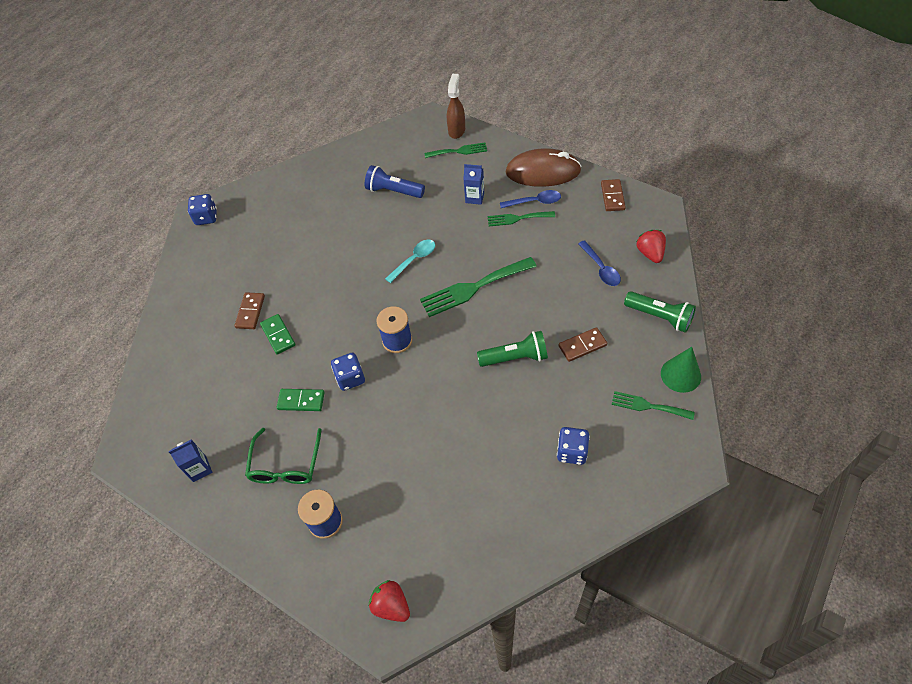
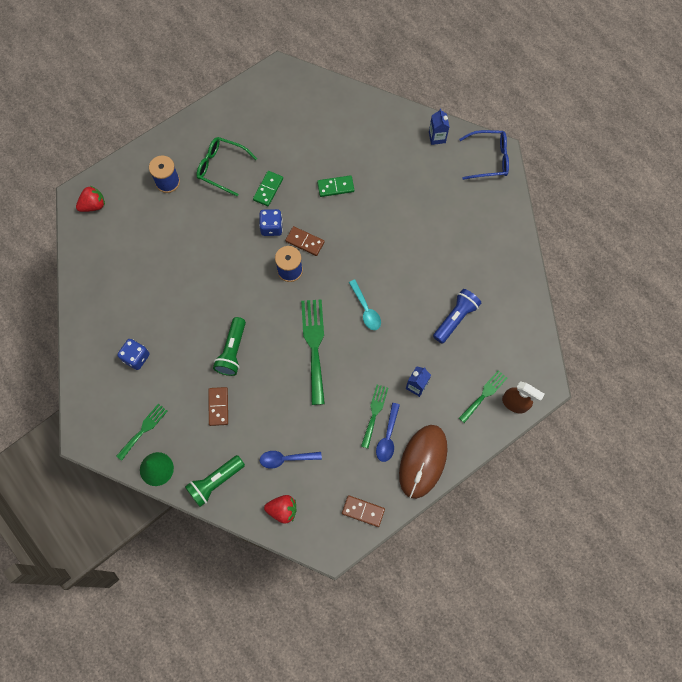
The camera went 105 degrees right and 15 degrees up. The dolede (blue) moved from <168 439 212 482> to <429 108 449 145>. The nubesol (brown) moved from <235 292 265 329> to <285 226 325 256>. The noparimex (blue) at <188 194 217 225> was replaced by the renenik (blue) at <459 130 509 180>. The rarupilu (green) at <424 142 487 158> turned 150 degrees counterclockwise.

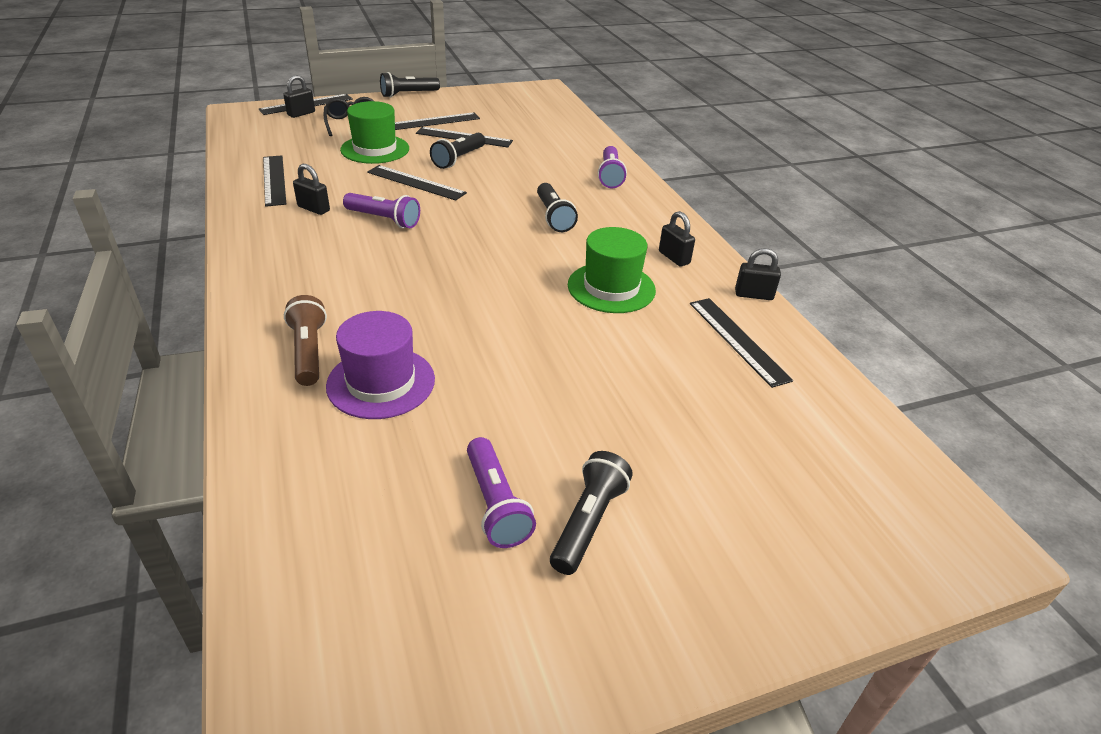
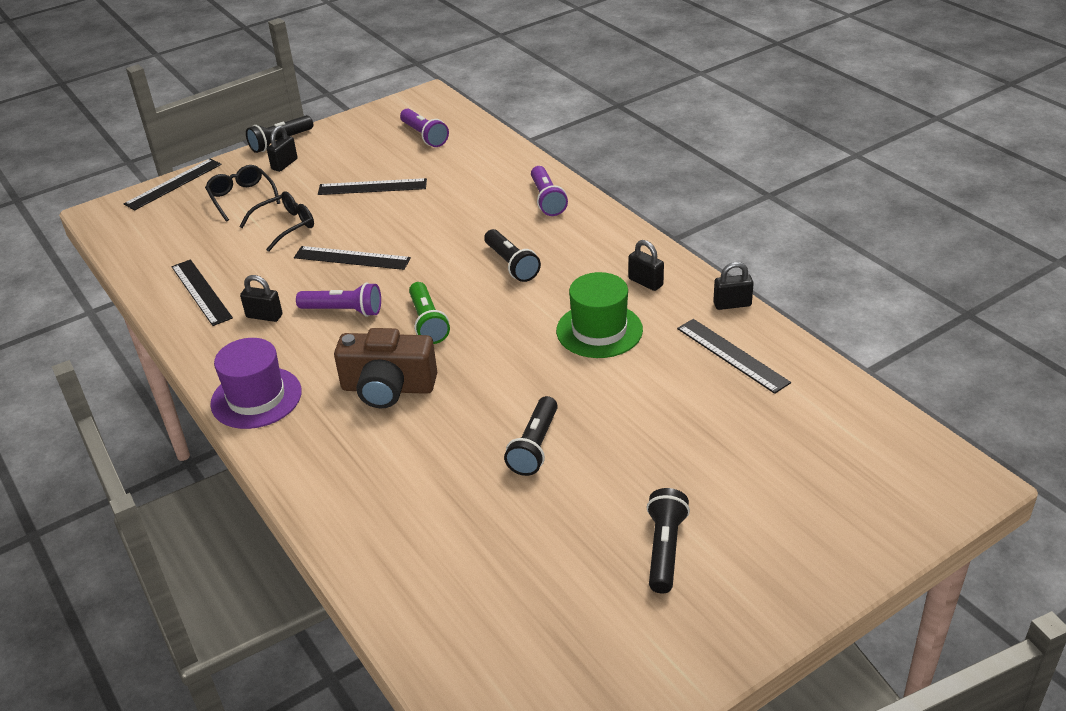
The camera went 10 degrees left and 0 degrees up. The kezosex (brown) at <284 295 327 386> disappeared. The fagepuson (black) at <395 112 480 130> disappeared. The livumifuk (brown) at <334 328 437 408> appeared. The kezosex (green) at <409 282 450 344> appeared. The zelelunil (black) moved from <283 75 315 118> to <267 126 298 172>. The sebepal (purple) moved from <326 311 435 419> to <210 338 302 429>. The kezosex (black) moved from <430 133 485 169> to <504 396 558 476>. The kezosex (purple) moved from <467 437 536 548> to <400 109 449 147>. The sebepal (green) at <340 101 409 164> was replaced by the renenik (black) at <239 191 314 252>.

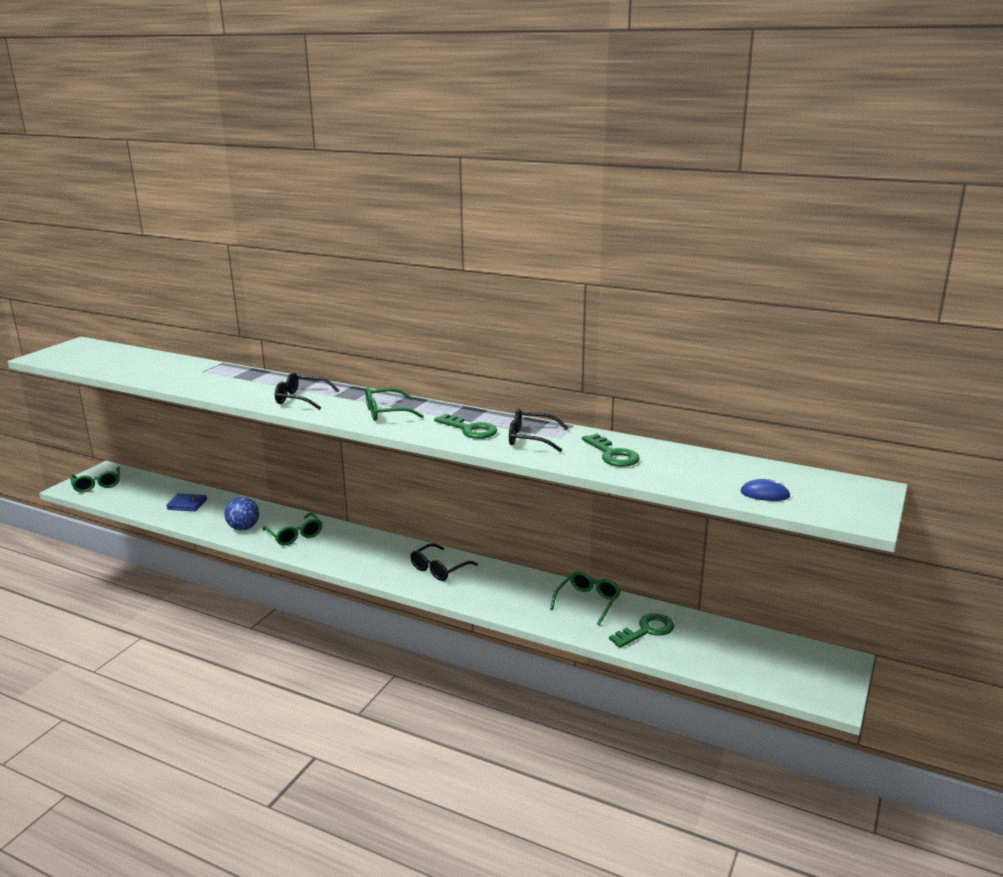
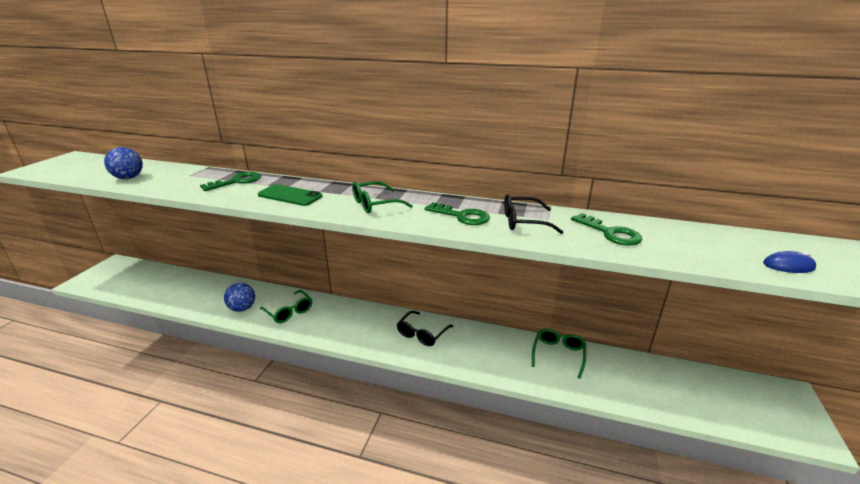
The camera went 10 degrees left and 5 degrees up. The renenik (green) at <70 467 120 492> disappeared. The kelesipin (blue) at <166 493 207 511> disappeared. The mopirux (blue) at <104 147 143 179> appeared. The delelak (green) moved from <609 614 674 648> to <200 172 261 191>. The renenik (black) at <275 372 339 410> was replaced by the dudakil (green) at <258 184 322 206>.

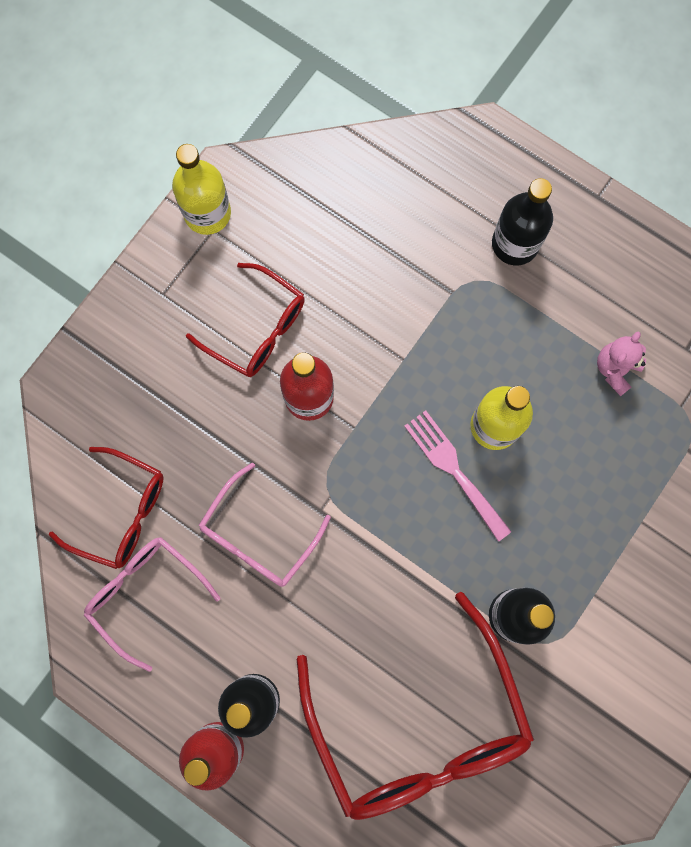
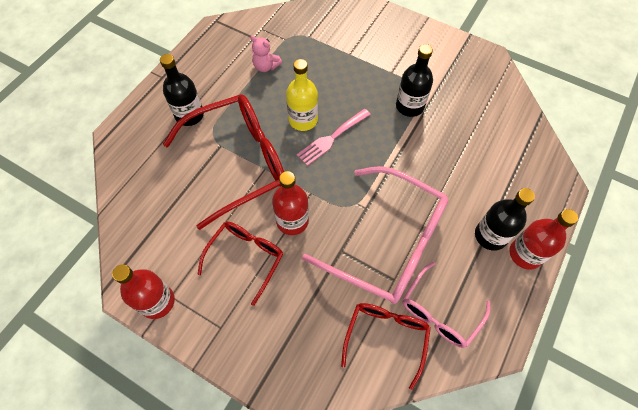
The camera went 95 degrees left and 15 degrees down. The renenik (red) moved from <297 592 534 820> to <163 94 284 230>. The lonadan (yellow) at <172 144 231 235> became the lonadan (red) at <112 264 175 319>. The renenik (pink) at <199 463 331 587> changed to 1.79 times the size.

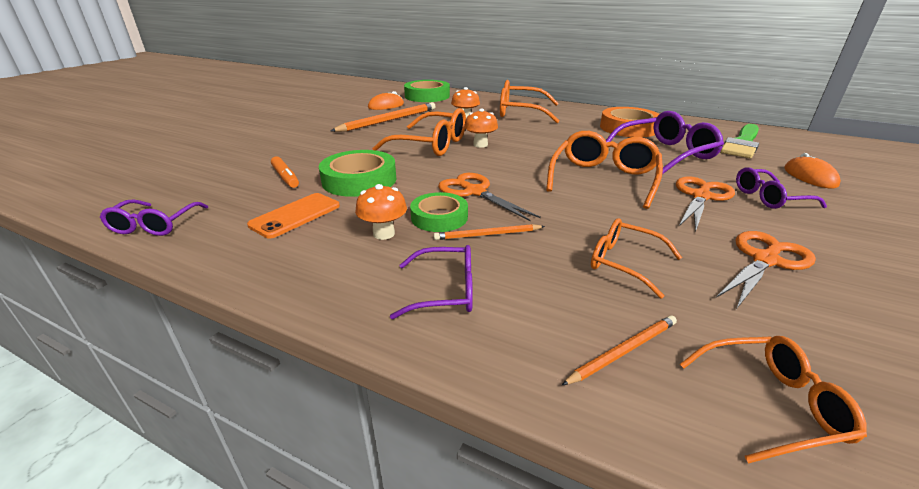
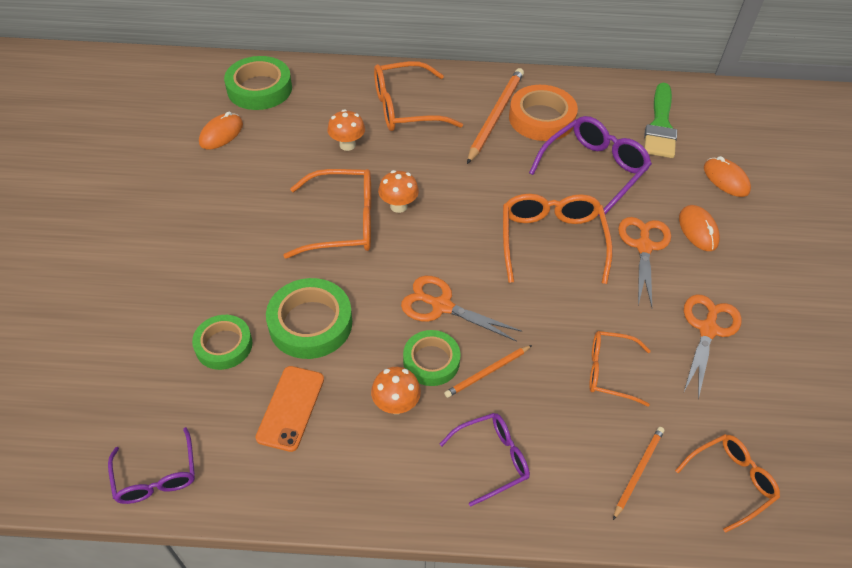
The camera went 25 degrees left and 20 degrees up. The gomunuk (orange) moved from <331 102 436 132> to <467 68 524 164>. The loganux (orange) at <271 156 299 188> was replaced by the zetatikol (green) at <192 315 252 370>. The renenik (purple) at <736 167 827 209> was replaced by the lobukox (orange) at <679 205 720 251>.

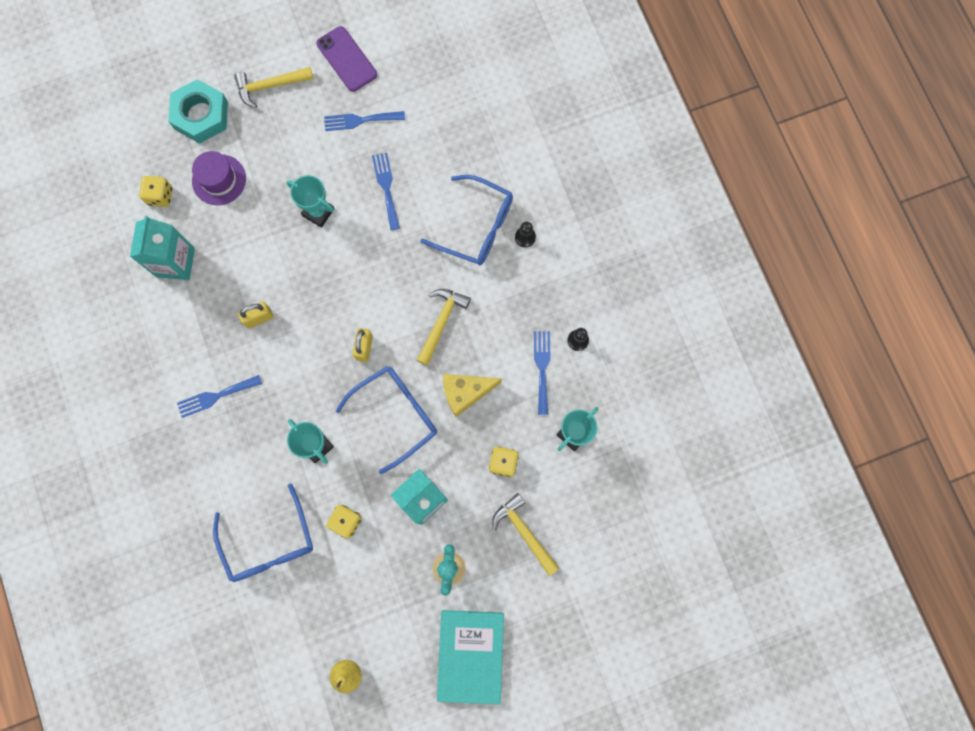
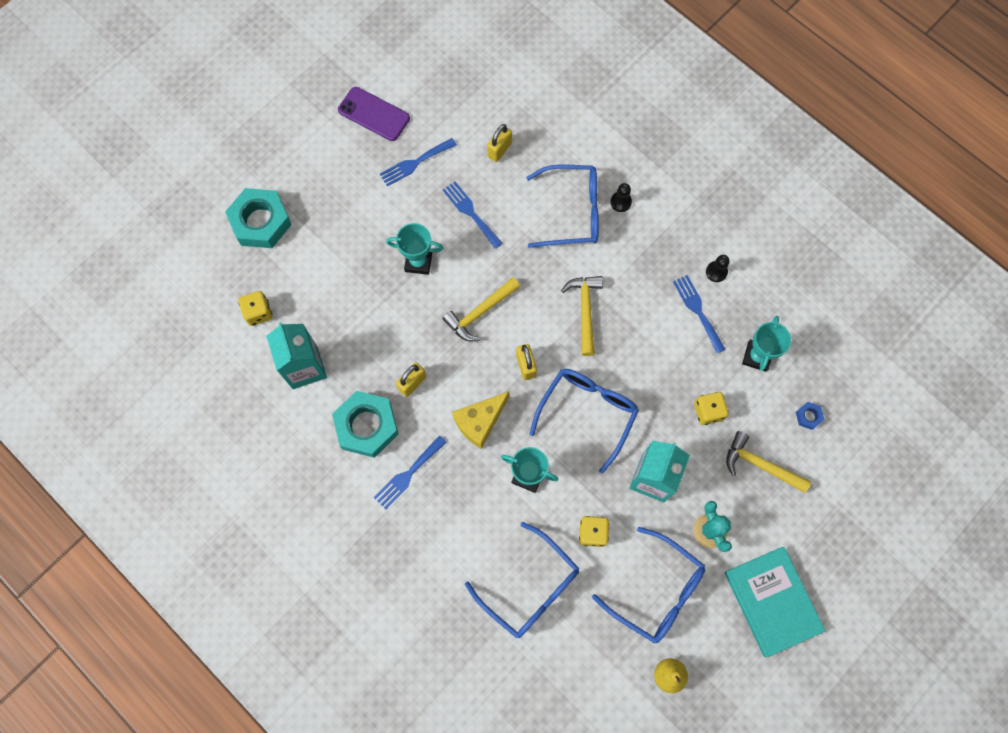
The camera went 25 degrees left and 5 degrees down. The sebepal (purple) at <192 151 246 206> disappeared. The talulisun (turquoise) at <332 391 399 458> appeared. The zelelunil (yellow) at <487 124 512 162> appeared. The renenik (blue) at <592 527 705 644> appeared. The talulisun (blue) at <796 402 824 430> appeared. The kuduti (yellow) moved from <234 67 314 108> to <442 277 520 341>. The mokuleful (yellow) moved from <443 374 502 417> to <452 391 509 449>.

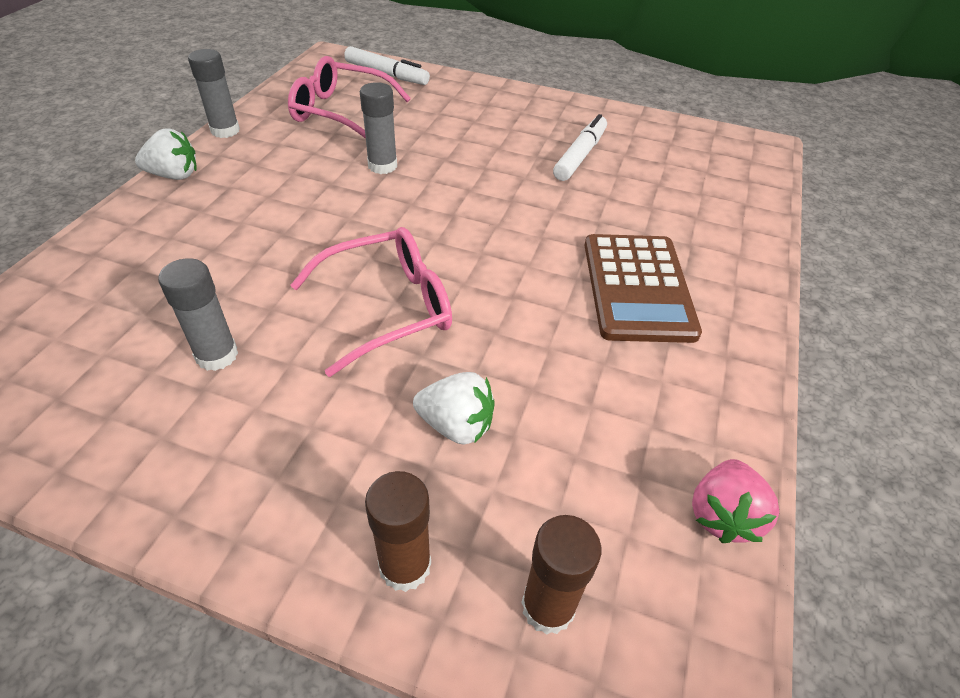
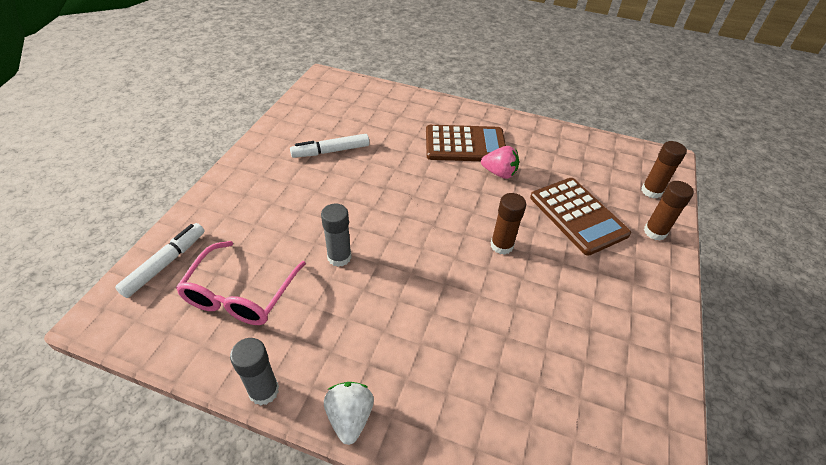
The camera went 90 degrees left and 0 degrees up. The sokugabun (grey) at <158 258 238 371> disappeared. The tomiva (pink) moved from <692 459 779 543> to <481 146 519 179>. The renenik (pink) at <290 227 452 377> was replaced by the sokugabun (brown) at <491 193 526 255>. The tomiva (white) at <413 372 494 445> was replaced by the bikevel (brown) at <530 178 631 256>. The loganux (white) at <553 114 607 181> turned 45 degrees counterclockwise.

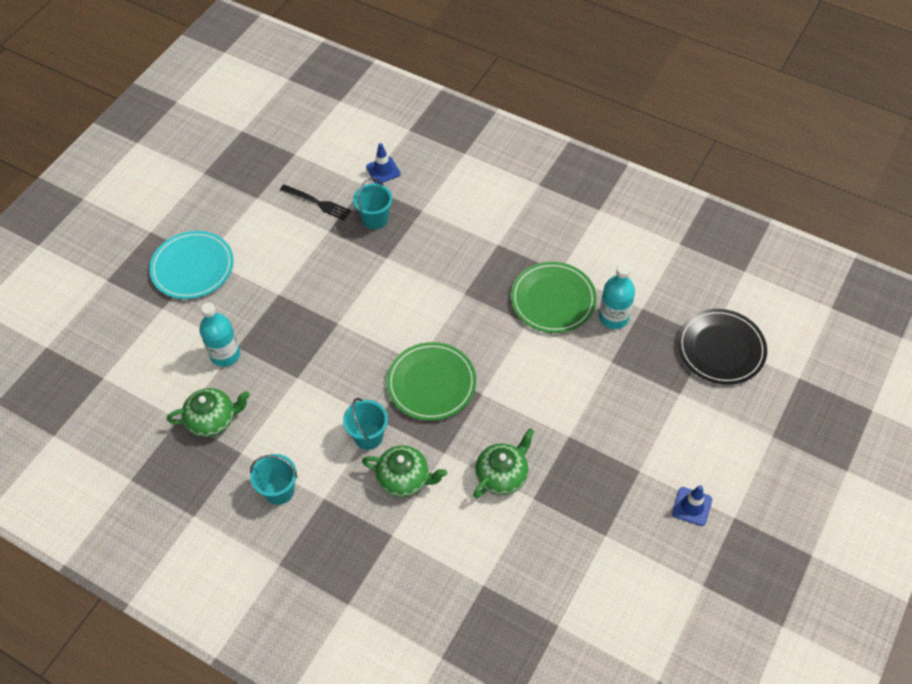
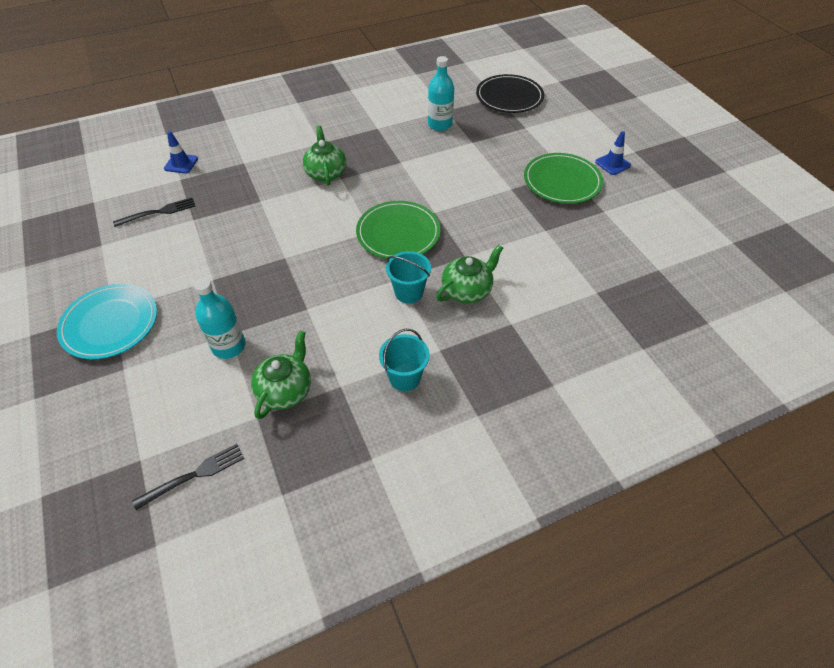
The camera went 55 degrees left and 5 degrees down. The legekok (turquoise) at <353 178 392 230> disappeared. The rarupilu (black) at <132 444 244 510> appeared. The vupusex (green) moved from <473 428 535 498> to <303 126 346 186>. The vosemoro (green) moved from <511 262 597 333> to <524 153 603 204>.

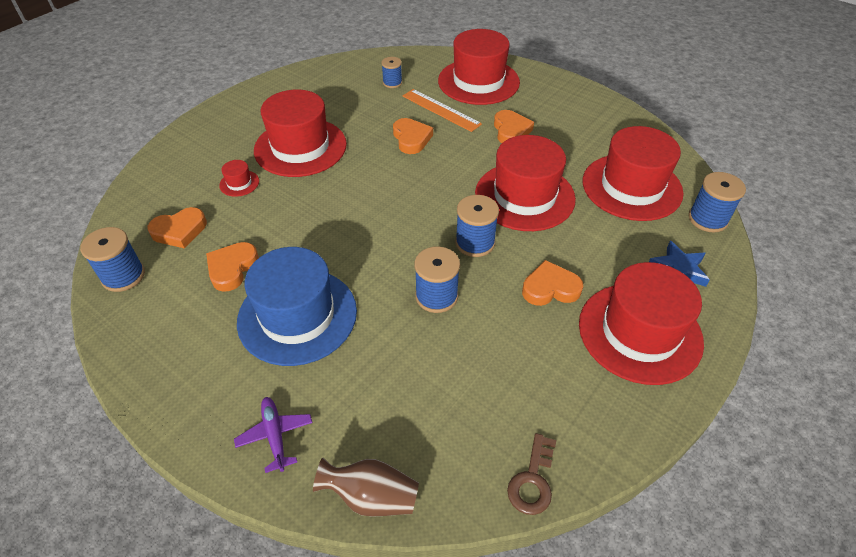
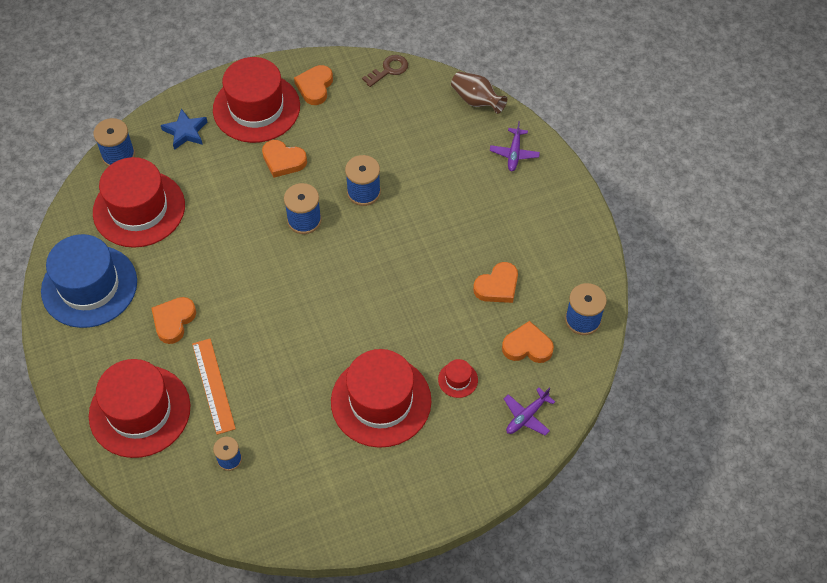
The camera went 150 degrees left and 10 degrees up. The sebepal (red) at <475 135 576 231> disappeared. The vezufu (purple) at <504 388 555 435> appeared. The sebepal (blue) moved from <237 247 357 366> to <41 234 137 328>. The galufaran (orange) moved from <393 118 433 154> to <294 65 333 105>.

